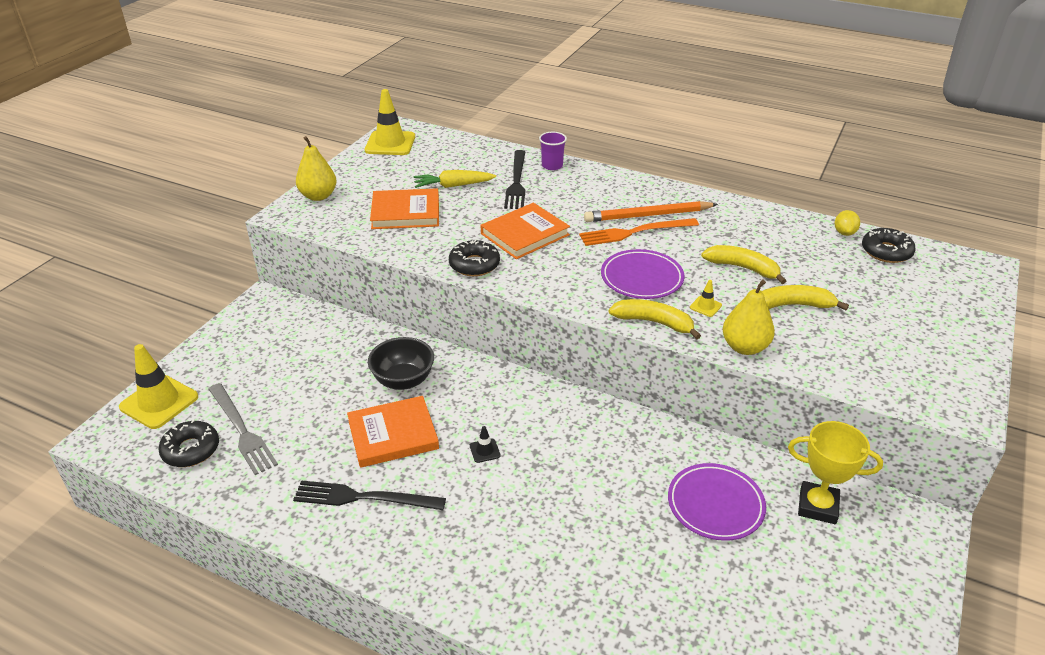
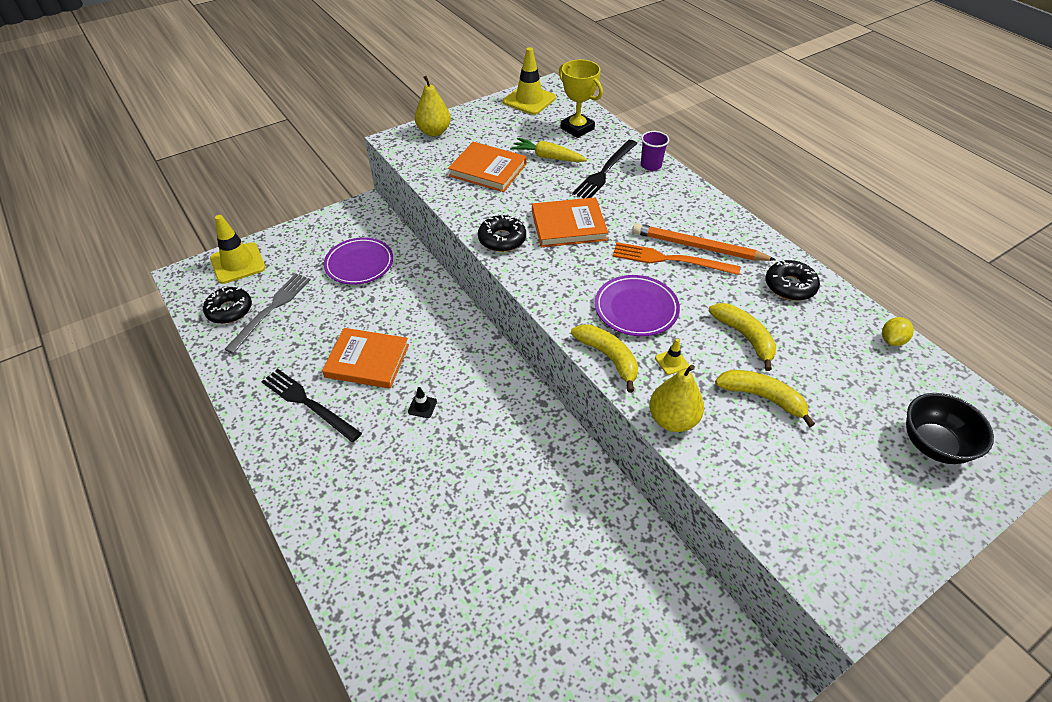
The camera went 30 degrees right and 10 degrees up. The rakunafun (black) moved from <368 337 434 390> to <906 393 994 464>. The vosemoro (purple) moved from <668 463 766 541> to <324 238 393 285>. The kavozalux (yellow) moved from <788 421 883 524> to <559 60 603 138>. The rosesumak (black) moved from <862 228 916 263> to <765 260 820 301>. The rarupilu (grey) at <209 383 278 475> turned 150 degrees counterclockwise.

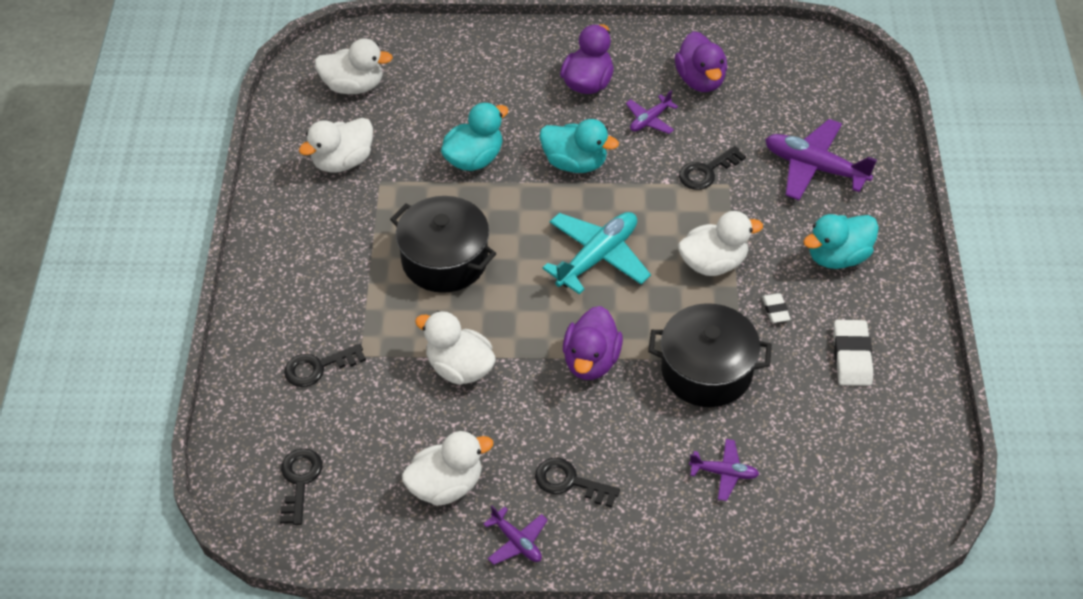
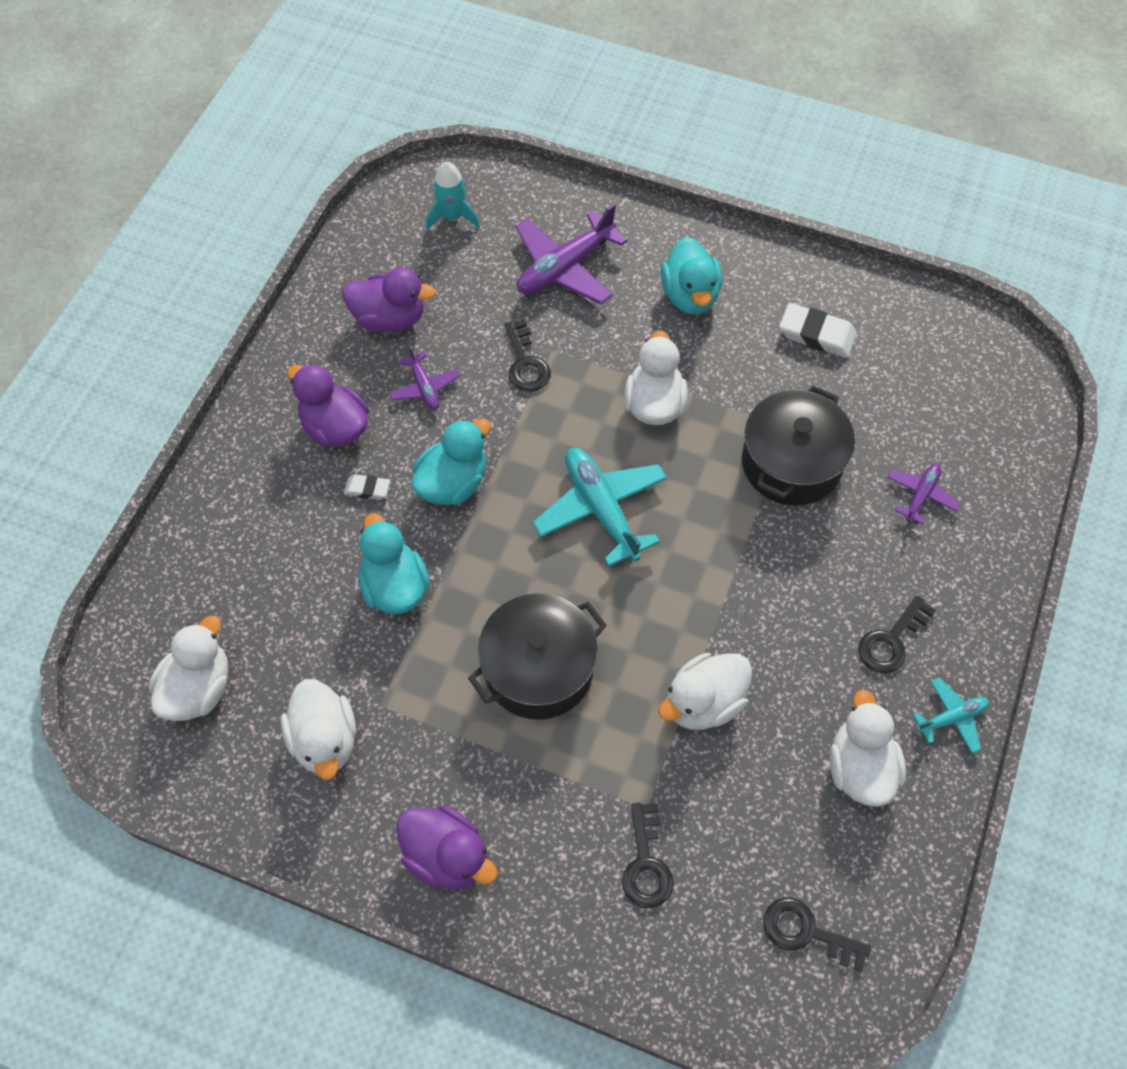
The camera went 70 degrees left and 10 degrees up. The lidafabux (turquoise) at <426 162 480 230> appeared. The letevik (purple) moved from <563 306 623 380> to <396 806 498 889>. The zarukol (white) moved from <762 293 791 323> to <344 474 390 500>. The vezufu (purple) at <483 505 548 565> became the vezufu (turquoise) at <913 677 989 754>.

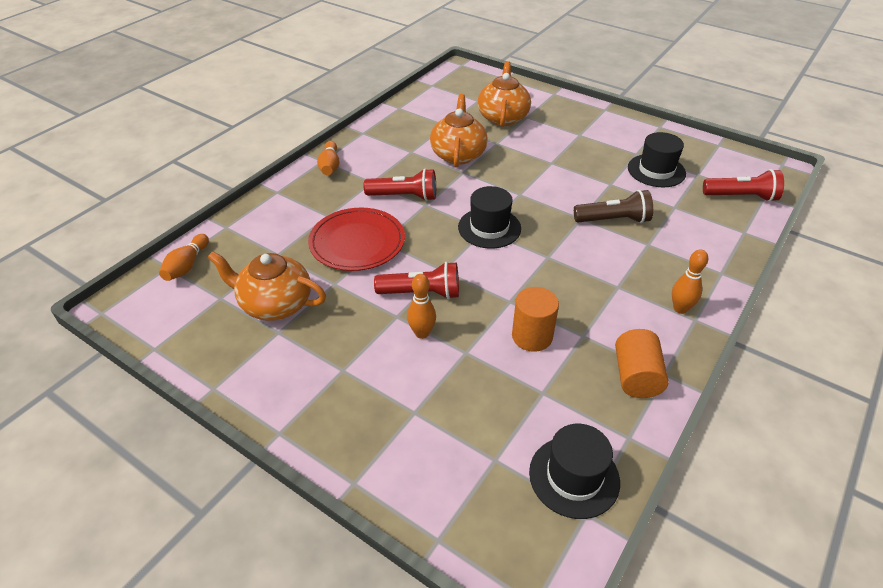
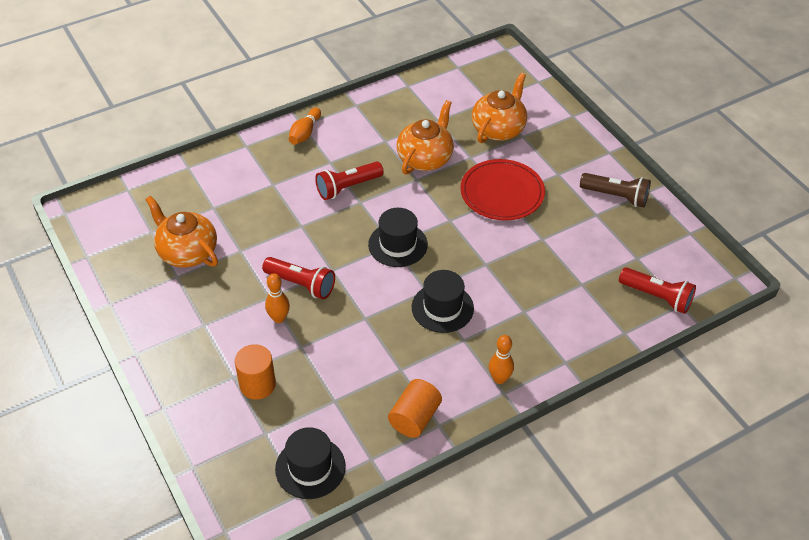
The camera went 25 degrees right and 5 degrees up. The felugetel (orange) at <159 234 209 281> disappeared. The vosemoro (red) moved from <308 208 405 271> to <460 159 545 221>. The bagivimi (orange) moved from <512 287 559 352> to <235 344 276 400>. The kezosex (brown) moved from <574 190 653 223> to <580 173 651 207>. The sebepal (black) moved from <628 132 686 187> to <412 270 474 333>. The kezosex (red) at <364 169 436 201> turned 120 degrees clockwise.

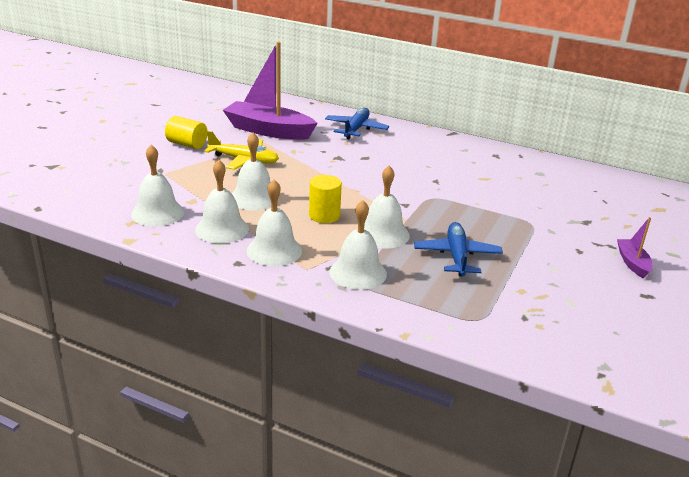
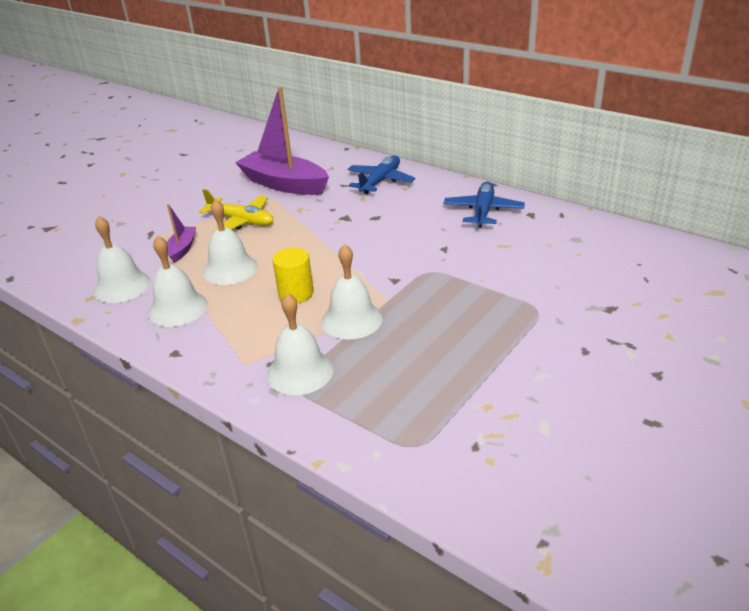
The camera went 15 degrees right and 5 degrees up. The bagivimi (yellow) at <165 116 208 149> disappeared. The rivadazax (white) at <246 179 302 266> disappeared. The vezufu (blue) moved from <414 222 503 276> to <444 181 525 228>. The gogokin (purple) moved from <617 217 652 278> to <167 204 196 263>.

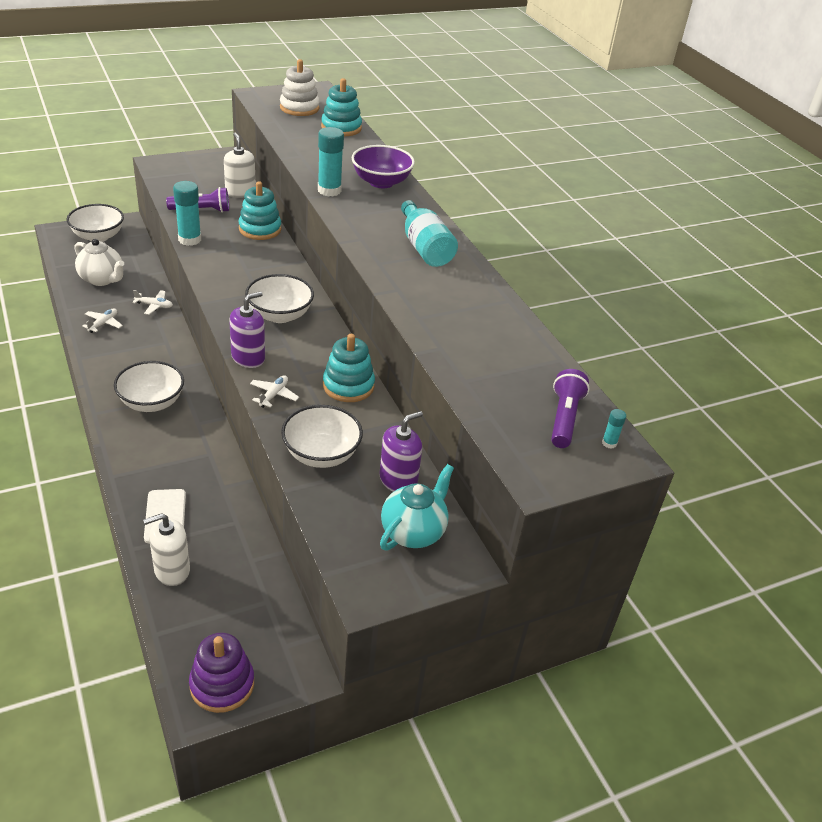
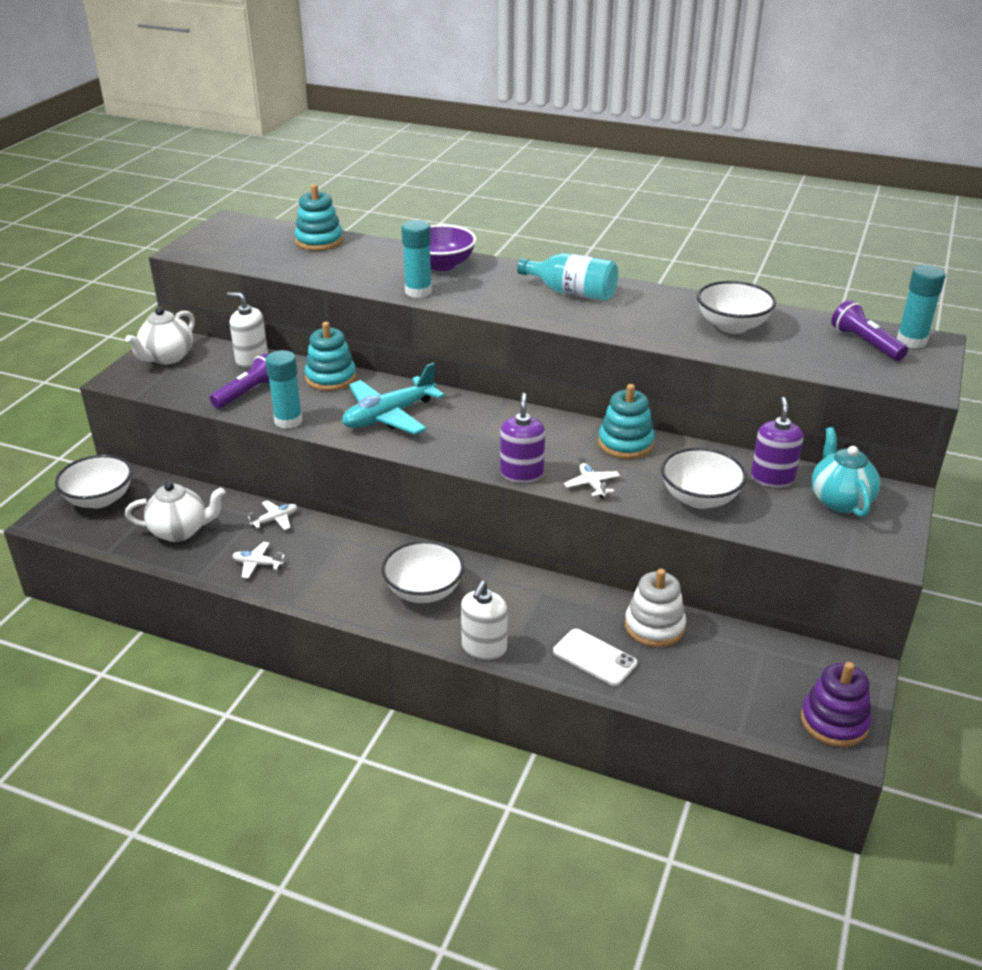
The camera went 40 degrees left and 5 degrees down. The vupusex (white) at <125 307 195 365> appeared. The vezufu (turquoise) at <342 363 445 435> appeared. The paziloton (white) moved from <143 513 190 586> to <461 581 508 660>. The rakunafun (white) moved from <245 274 314 323> to <697 281 776 334>. The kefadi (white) moved from <280 59 320 116> to <625 569 686 647>. The vezufu (white) at <82 308 123 333> turned 60 degrees counterclockwise. The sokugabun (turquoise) at <602 409 626 449> changed to 2.14 times the size.

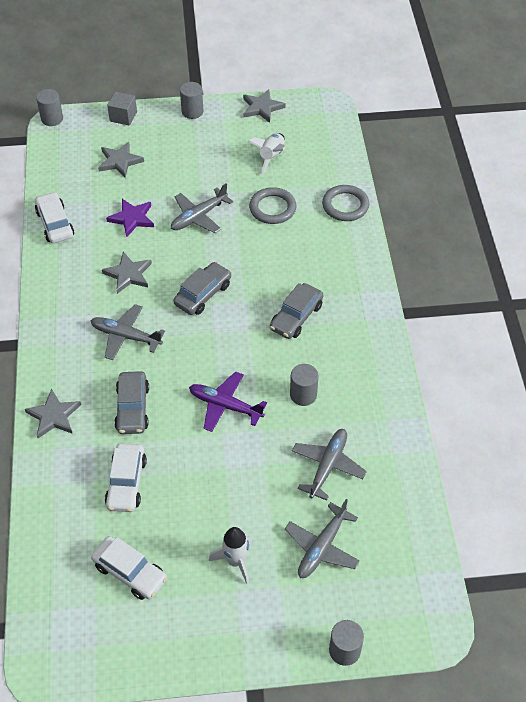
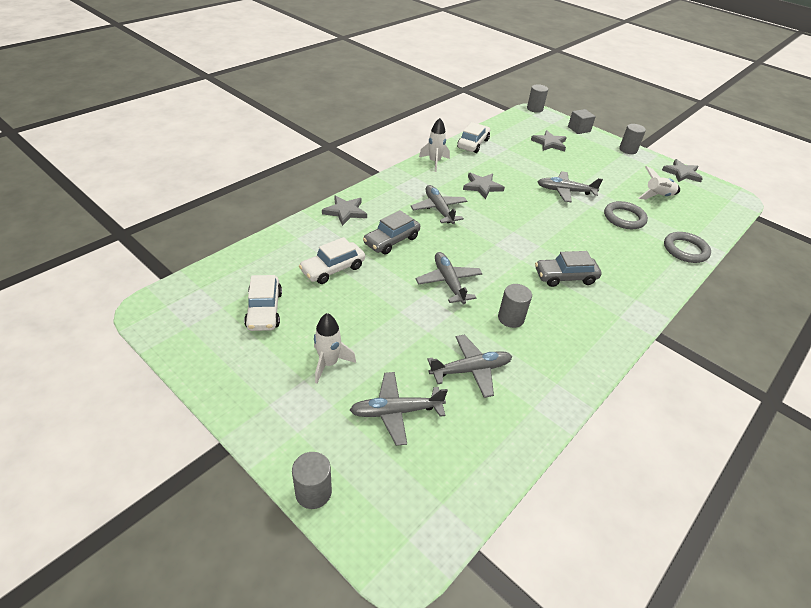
The camera went 45 degrees right and 10 degrees down. The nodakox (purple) at <106 199 154 237> disappeared. The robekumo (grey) at <173 262 232 315> disappeared. The lidafabux (white) at <419 118 450 172> appeared. The vezufu (purple) at <189 371 267 432> became the vezufu (grey) at <416 252 482 304>.

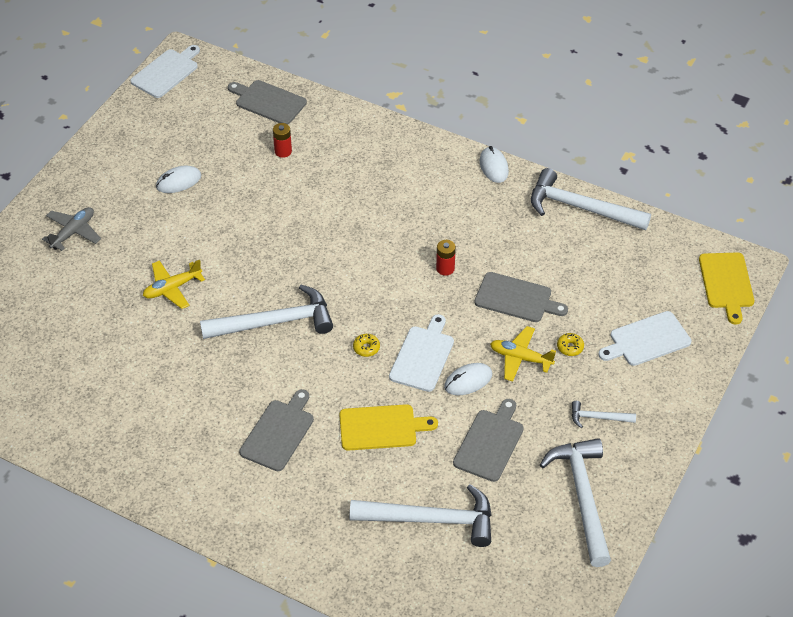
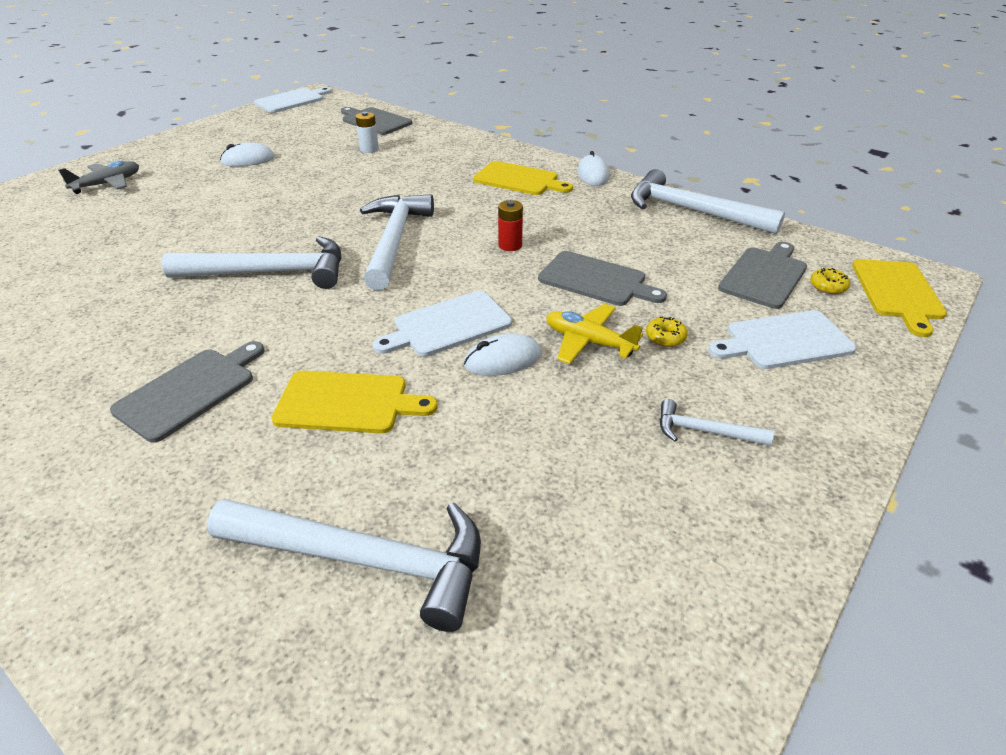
The camera went 10 degrees right and 10 degrees down. The vezufu (yellow) at <143 260 205 309> disappeared. The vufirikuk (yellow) at <473 161 573 195> appeared. The rosesumak (yellow) moved from <353 334 380 357> to <810 268 850 294>. The vufirikuk (grey) moved from <453 399 524 482> to <718 242 807 309>. The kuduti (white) moved from <540 438 611 567> to <360 194 434 290>. The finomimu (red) at <273 123 292 158> became the finomimu (white) at <355 112 379 153>. The vufirikuk (white) at <389 314 454 392> turned 150 degrees counterclockwise.

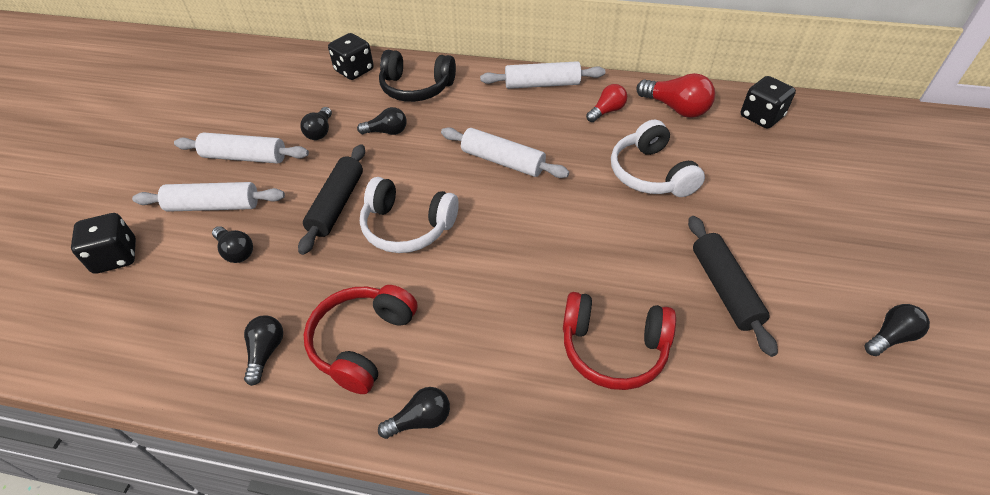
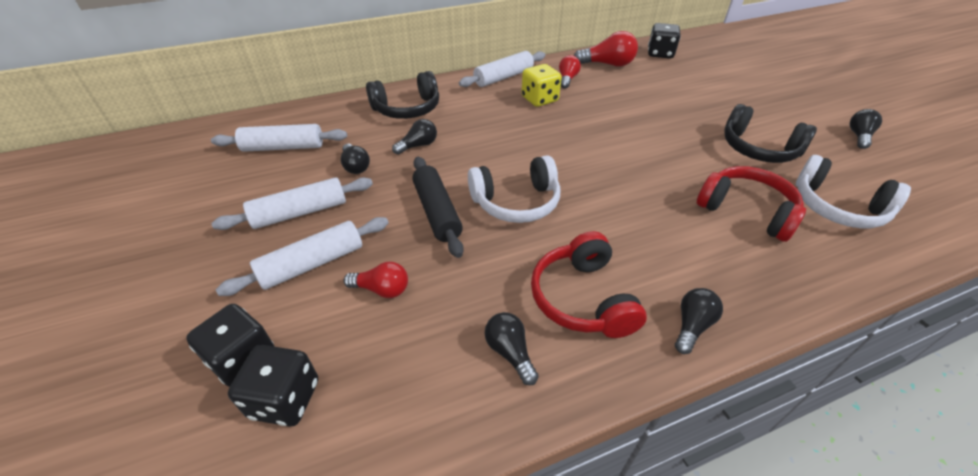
The camera went 35 degrees left and 5 degrees down. The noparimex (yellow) at <521 64 562 107> appeared. The noparimex (black) moved from <328 33 374 80> to <228 345 318 427>. The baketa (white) moved from <441 127 569 178> to <211 124 347 152>. The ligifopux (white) moved from <611 119 705 197> to <796 155 911 228>. The baketa (black) at <688 216 778 357> was replaced by the ligifopux (black) at <724 104 817 163>. The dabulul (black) at <212 226 253 263> became the dabulul (red) at <344 262 408 298>. The ligifopux (red) at <563 292 676 390> turned 120 degrees counterclockwise.

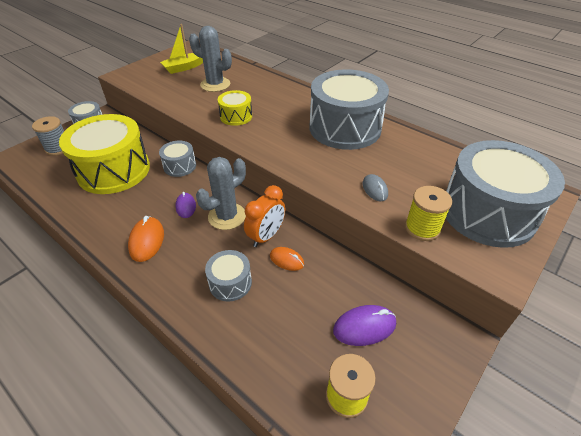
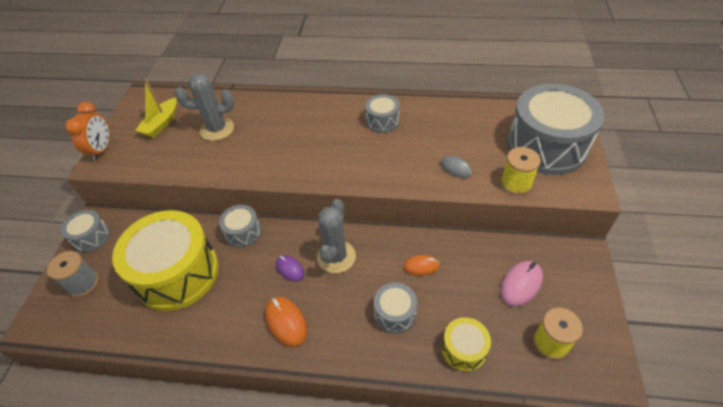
The camera went 30 degrees left and 5 degrees up. The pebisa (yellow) moved from <218 90 252 126> to <442 317 491 372>. The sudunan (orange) moved from <244 185 286 247> to <65 102 110 161>. The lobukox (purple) at <333 305 396 346> became the lobukox (pink) at <500 261 543 306>. The pebisa (grey) at <310 69 389 150> changed to 0.47 times the size.

